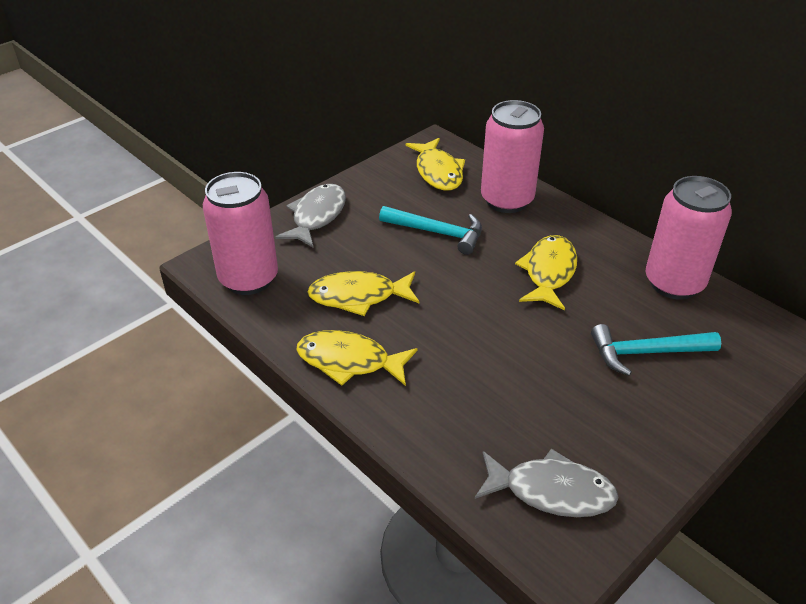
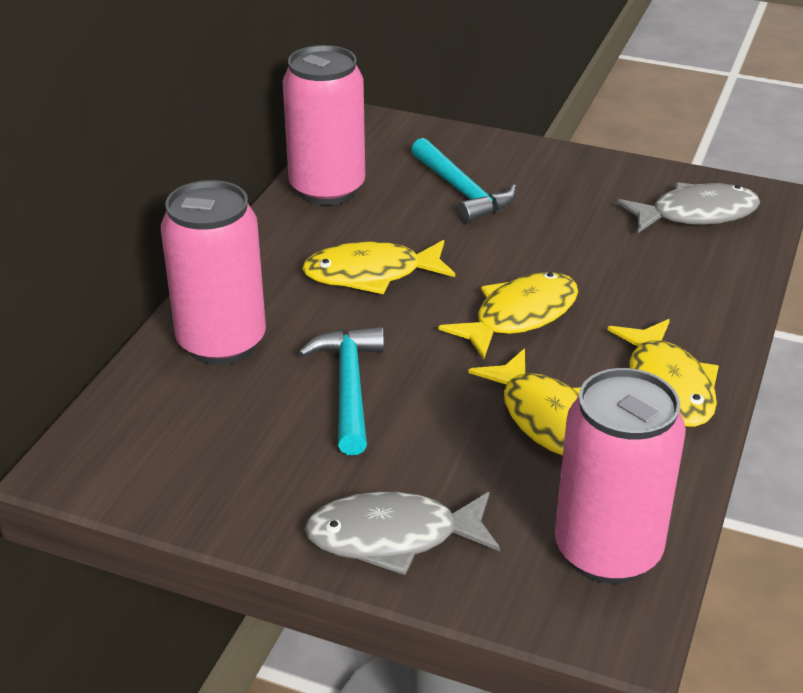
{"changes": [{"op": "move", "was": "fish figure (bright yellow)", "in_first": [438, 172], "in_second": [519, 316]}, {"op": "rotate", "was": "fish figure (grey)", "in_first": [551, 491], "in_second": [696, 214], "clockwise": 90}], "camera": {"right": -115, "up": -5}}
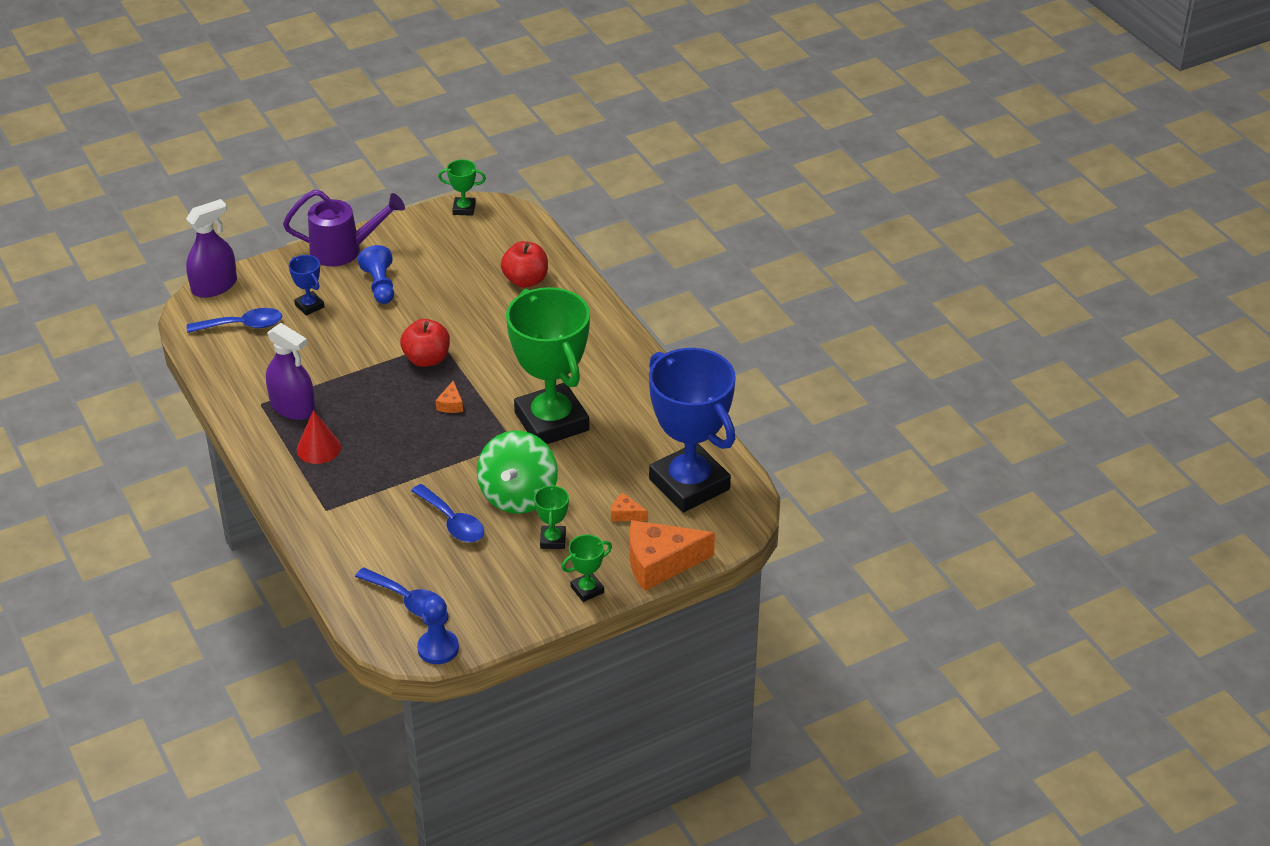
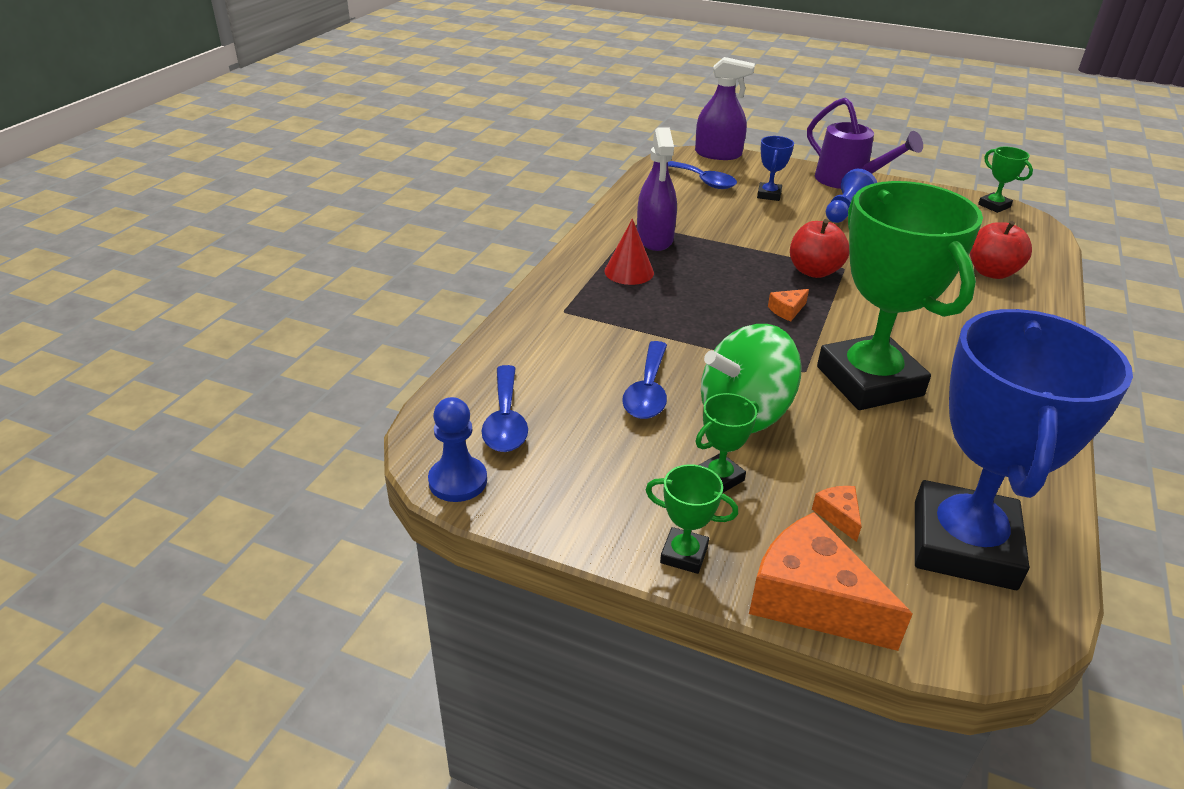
{"changes": [{"op": "rotate", "was": "trophy (emerald)", "in_first": [551, 422], "in_second": [869, 381], "clockwise": -45}], "camera": {"right": 50, "up": -5}}
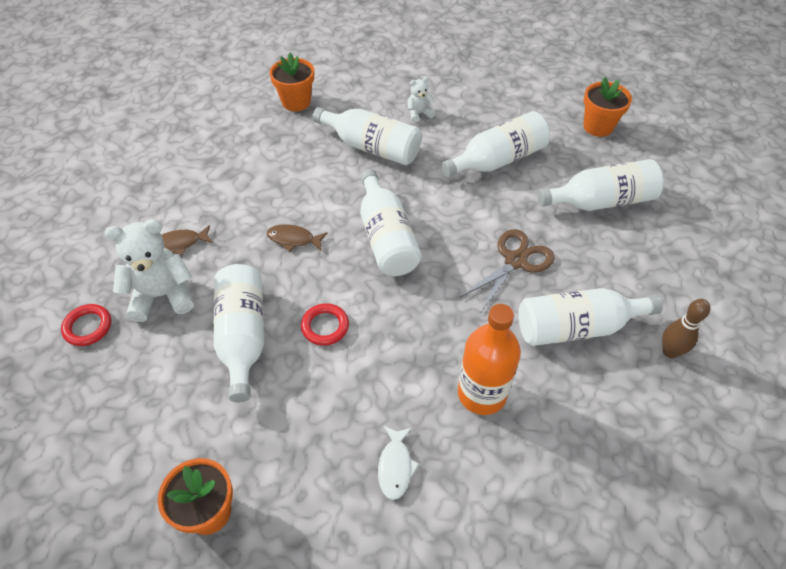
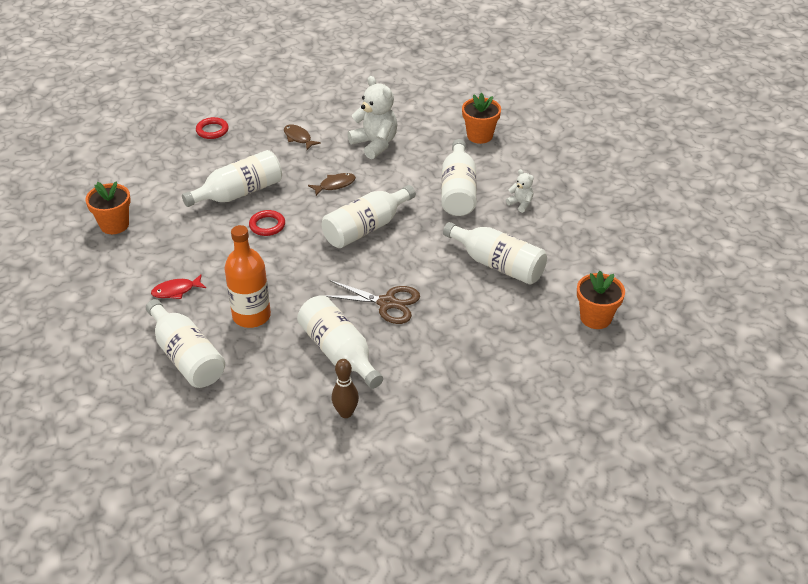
{"changes": [{"op": "move", "was": "teddy bear (white)", "in_first": [162, 295], "in_second": [375, 144]}, {"op": "rotate", "was": "fish figure (dark brown)", "in_first": [293, 239], "in_second": [335, 185], "clockwise": 75}, {"op": "recolor", "was": "fish figure (white)", "now": "fish figure (crimson)", "in_first": [395, 466], "in_second": [176, 291]}, {"op": "move", "was": "drink bottle (white)", "in_first": [601, 201], "in_second": [186, 357]}], "camera": {"right": 65, "up": -10}}
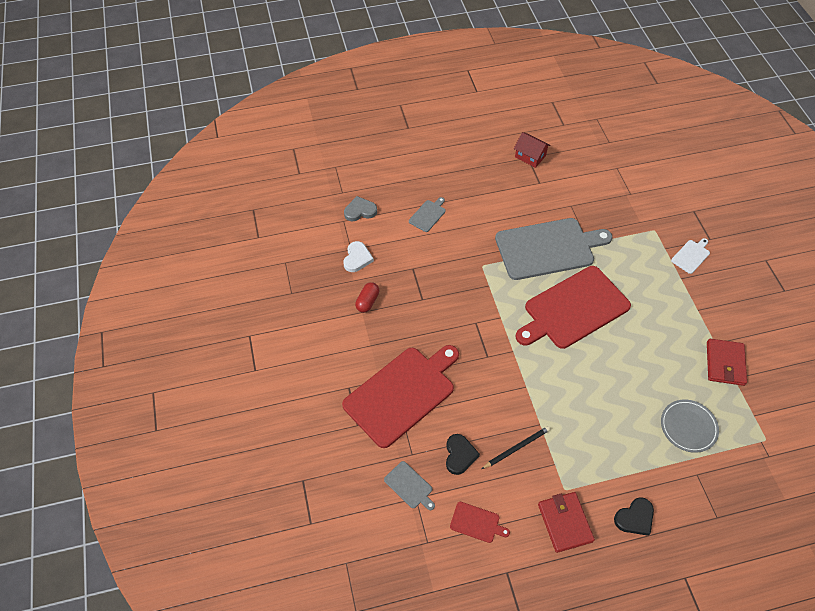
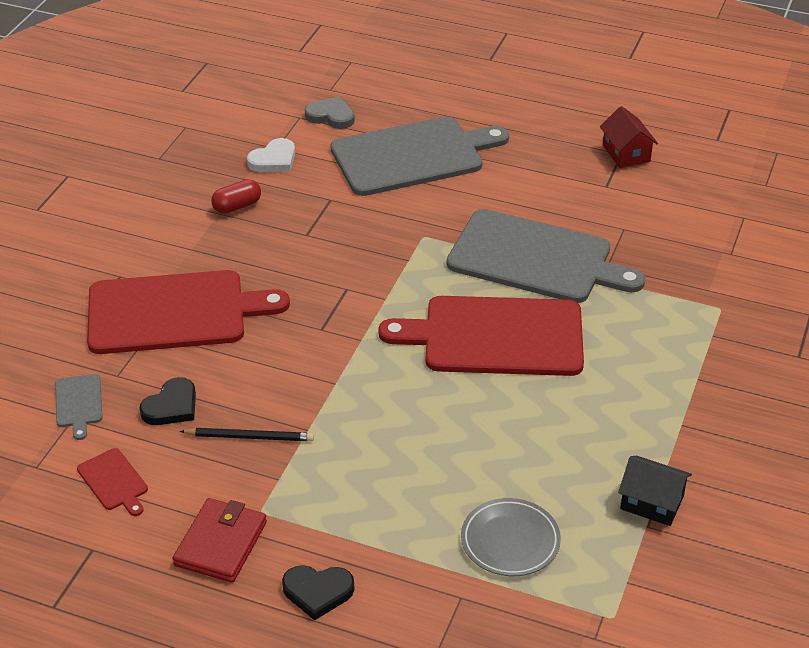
{"changes": [{"op": "resize", "was": "bread board (grey)", "in_first": [428, 215], "in_second": [412, 156], "ratio": 2.43}, {"op": "delete", "was": "bread board (white)", "in_first": [691, 255]}, {"op": "replace", "was": "wallet (crimson)", "now": "house (black)", "in_first": [725, 363], "in_second": [652, 502]}], "camera": {"right": 35, "up": -15}}
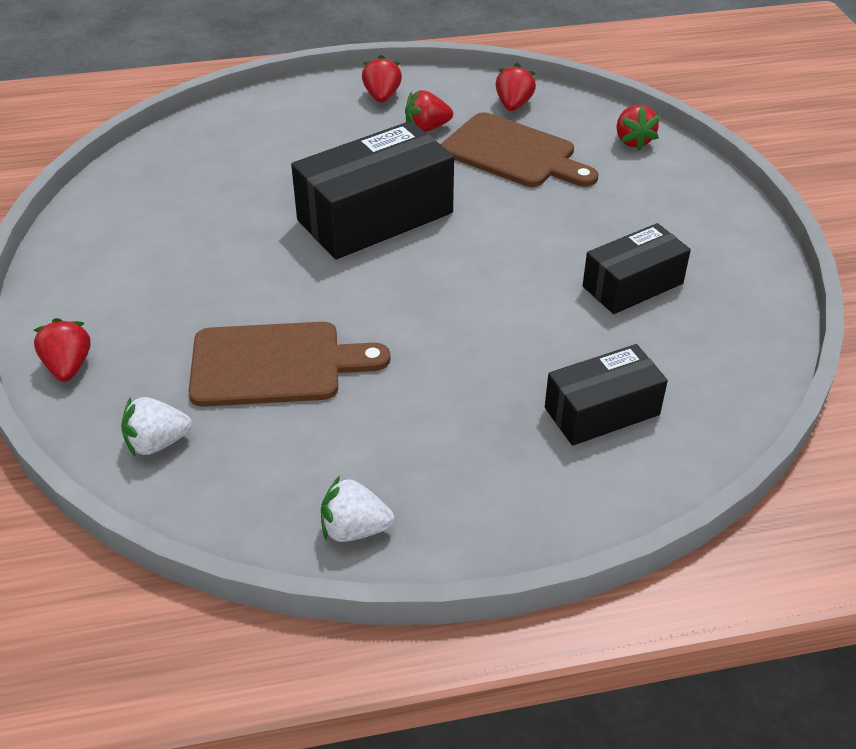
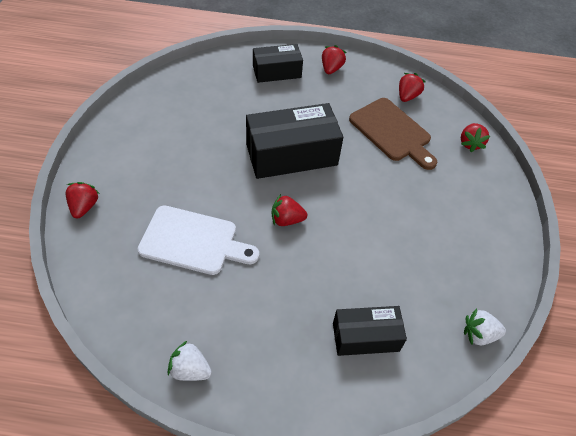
{"changes": [{"op": "move", "was": "toy strawberry (white)", "in_first": [157, 443], "in_second": [479, 334]}, {"op": "recolor", "was": "bread board (dark brown)", "now": "bread board (white)", "in_first": [275, 364], "in_second": [193, 241]}, {"op": "move", "was": "toy strawberry (crimson)", "in_first": [426, 128], "in_second": [286, 220]}, {"op": "move", "was": "package (black)", "in_first": [632, 285], "in_second": [277, 72]}], "camera": {"right": 15, "up": 10}}
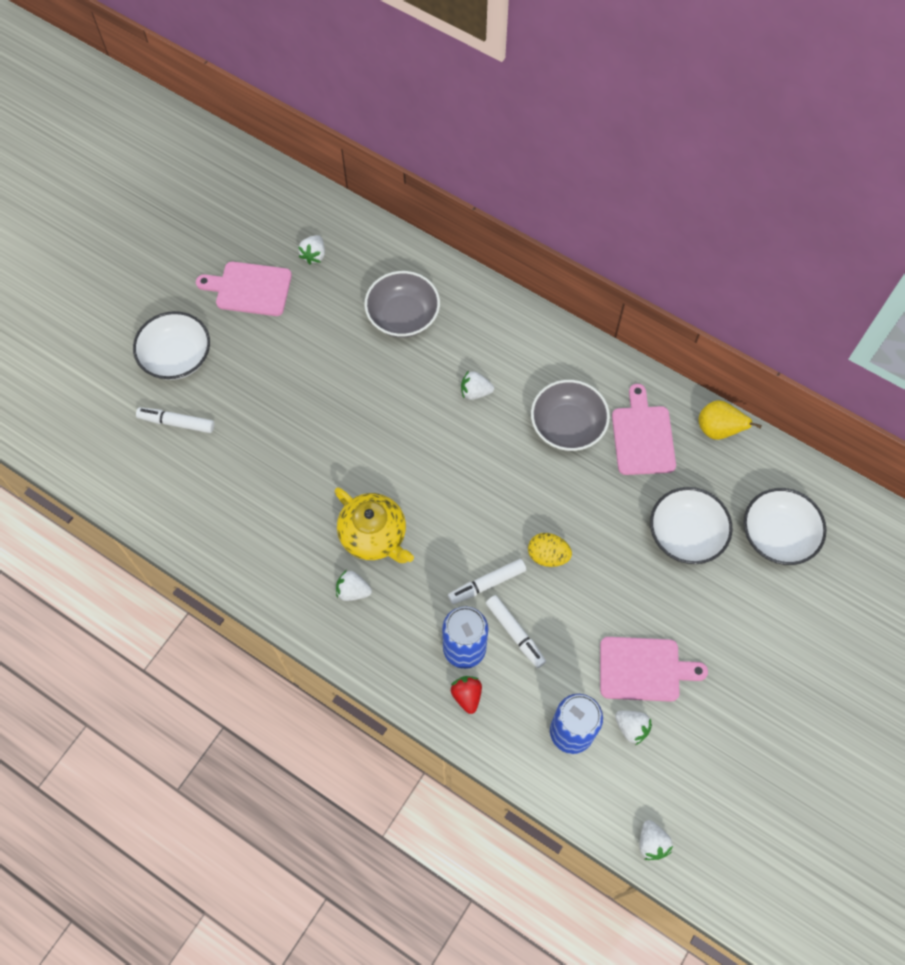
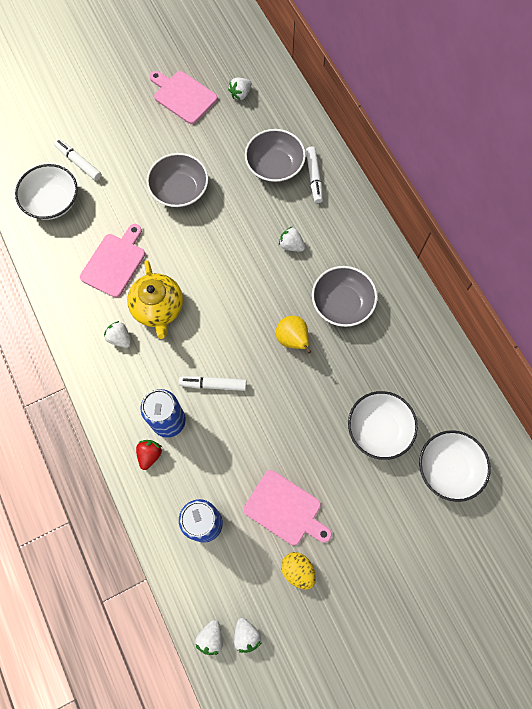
{"changes": [{"op": "move", "was": "bowl (white)", "in_first": [177, 357], "in_second": [52, 202]}, {"op": "move", "was": "marker (white)", "in_first": [515, 633], "in_second": [314, 177]}, {"op": "move", "was": "egg (bright yellow)", "in_first": [548, 555], "in_second": [298, 570]}, {"op": "move", "was": "bread board (rosy)", "in_first": [642, 436], "in_second": [115, 262]}, {"op": "move", "was": "toy strawberry (white)", "in_first": [631, 728], "in_second": [246, 635]}, {"op": "move", "was": "pear (bright yellow)", "in_first": [718, 430], "in_second": [293, 339]}, {"op": "insert", "now": "bowl (grey)", "in_second": [180, 190]}], "camera": {"right": 30, "up": 5}}
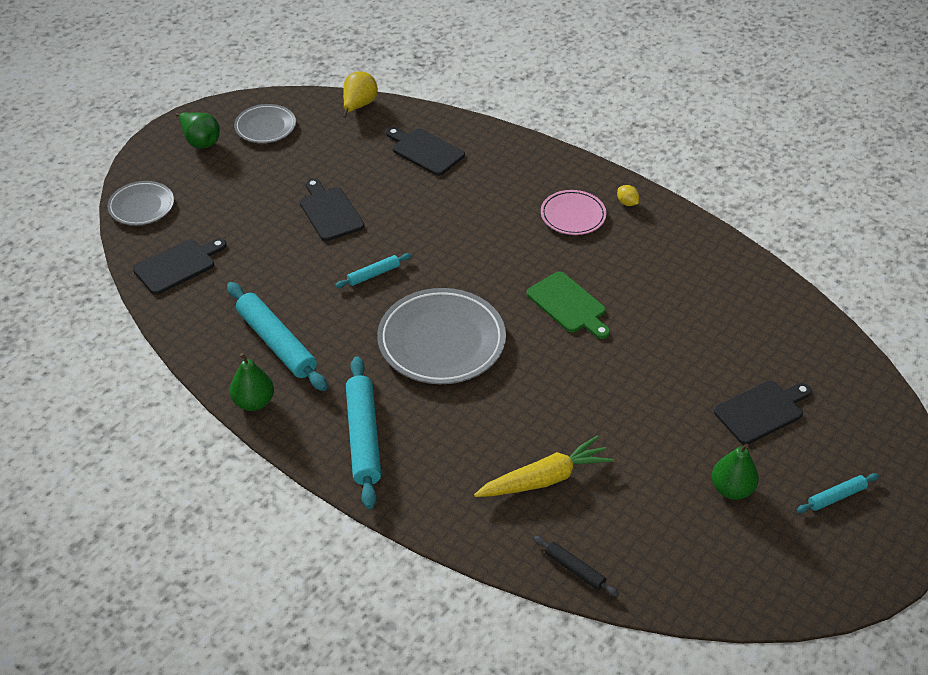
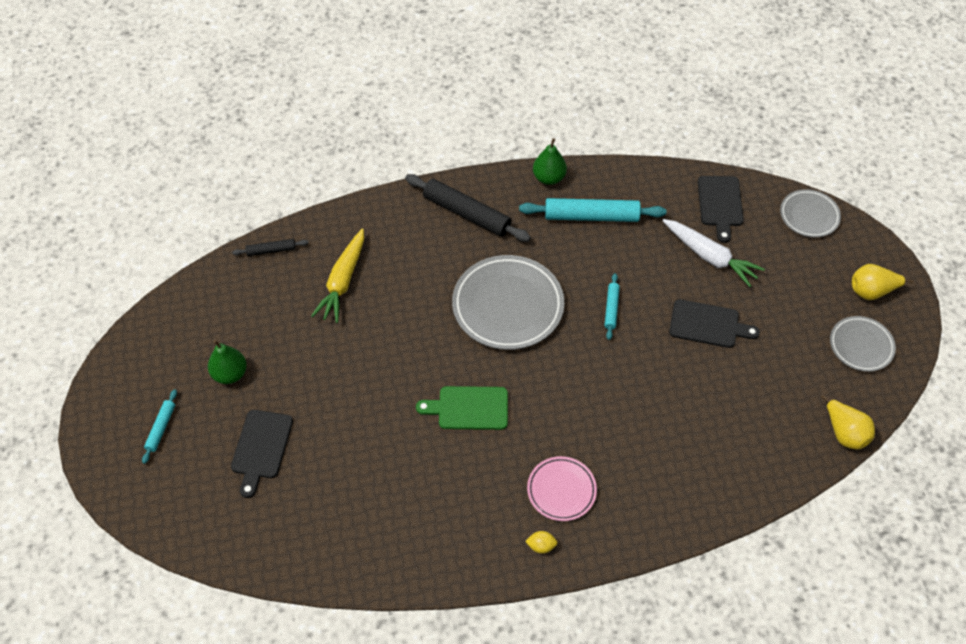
{"changes": [{"op": "recolor", "was": "pear (emerald)", "now": "pear (bright yellow)", "in_first": [200, 141], "in_second": [871, 291]}, {"op": "recolor", "was": "rolling pin (aqua)", "now": "rolling pin (black)", "in_first": [363, 437], "in_second": [467, 214]}, {"op": "delete", "was": "bread board (black)", "in_first": [425, 151]}, {"op": "insert", "now": "root vegetable (white)", "in_second": [709, 256]}], "camera": {"right": 130, "up": 10}}
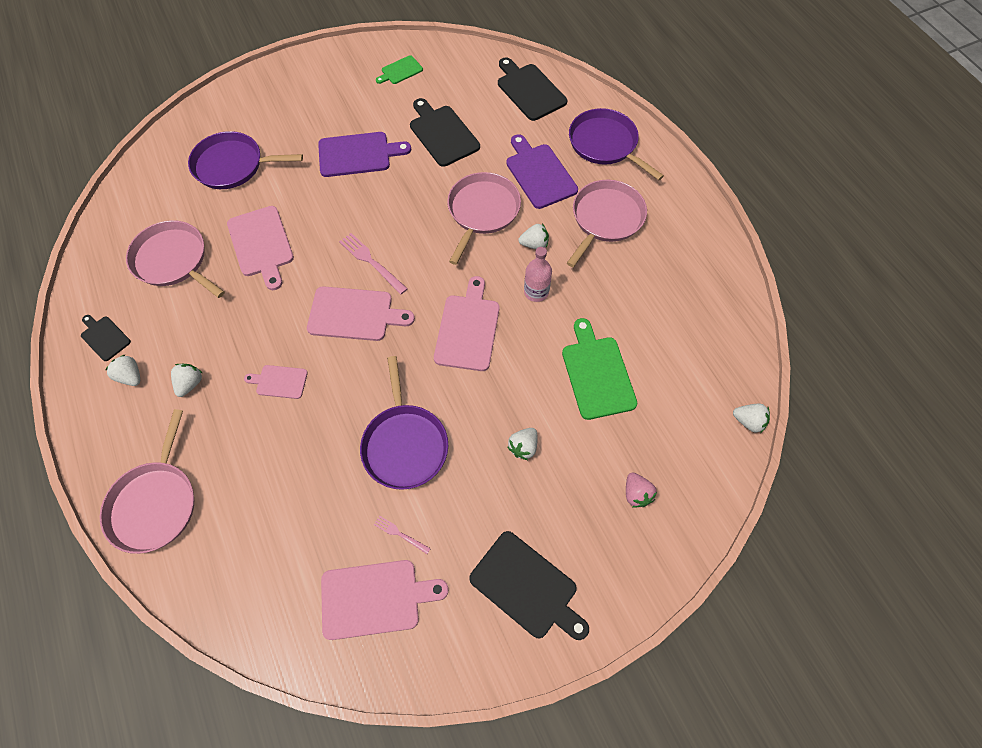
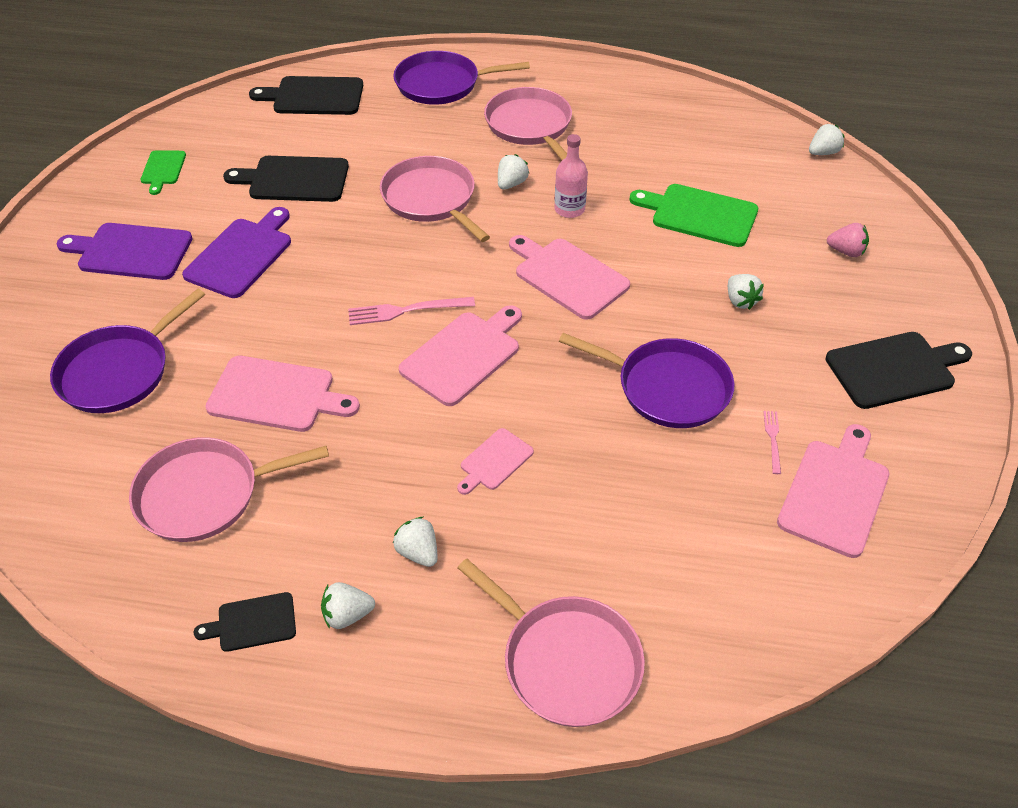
{"changes": [{"op": "rotate", "was": "table fork (rosy)", "in_first": [400, 534], "in_second": [773, 439], "clockwise": 120}, {"op": "move", "was": "bread board (royal purple)", "in_first": [539, 173], "in_second": [130, 251]}], "camera": {"right": -55, "up": -15}}
